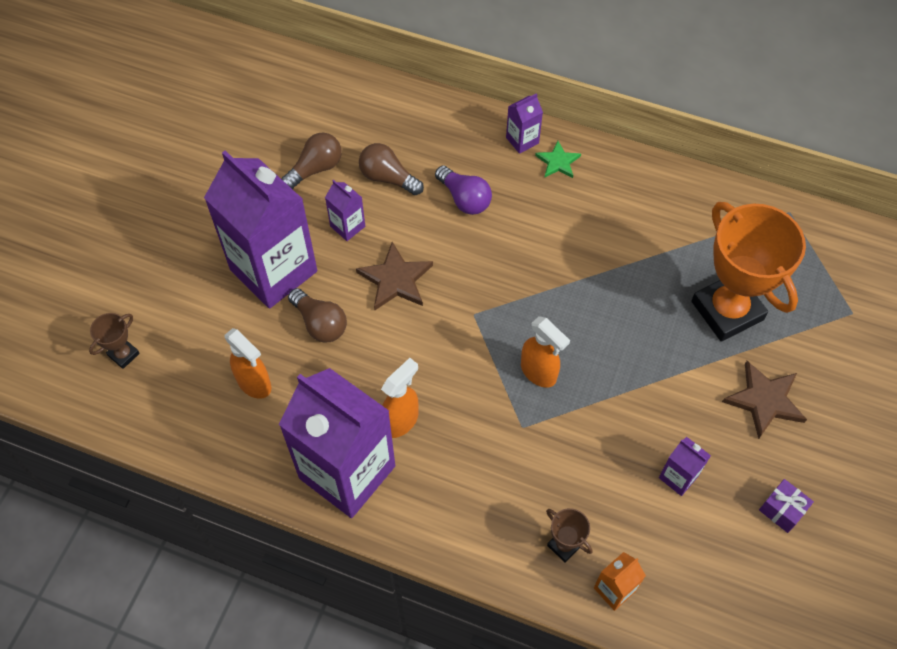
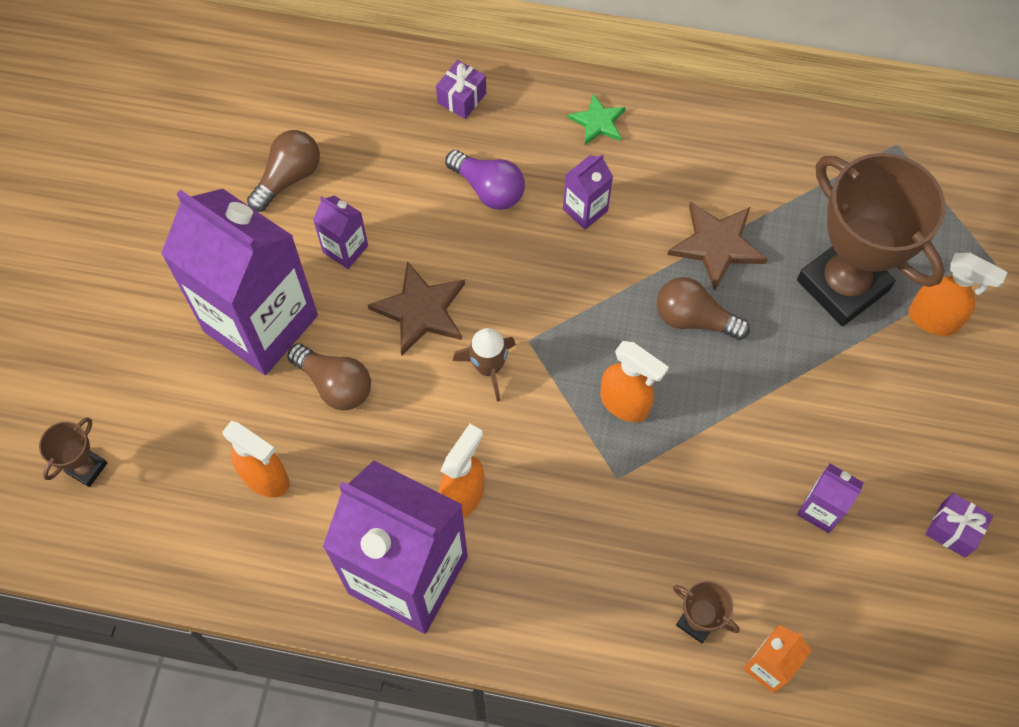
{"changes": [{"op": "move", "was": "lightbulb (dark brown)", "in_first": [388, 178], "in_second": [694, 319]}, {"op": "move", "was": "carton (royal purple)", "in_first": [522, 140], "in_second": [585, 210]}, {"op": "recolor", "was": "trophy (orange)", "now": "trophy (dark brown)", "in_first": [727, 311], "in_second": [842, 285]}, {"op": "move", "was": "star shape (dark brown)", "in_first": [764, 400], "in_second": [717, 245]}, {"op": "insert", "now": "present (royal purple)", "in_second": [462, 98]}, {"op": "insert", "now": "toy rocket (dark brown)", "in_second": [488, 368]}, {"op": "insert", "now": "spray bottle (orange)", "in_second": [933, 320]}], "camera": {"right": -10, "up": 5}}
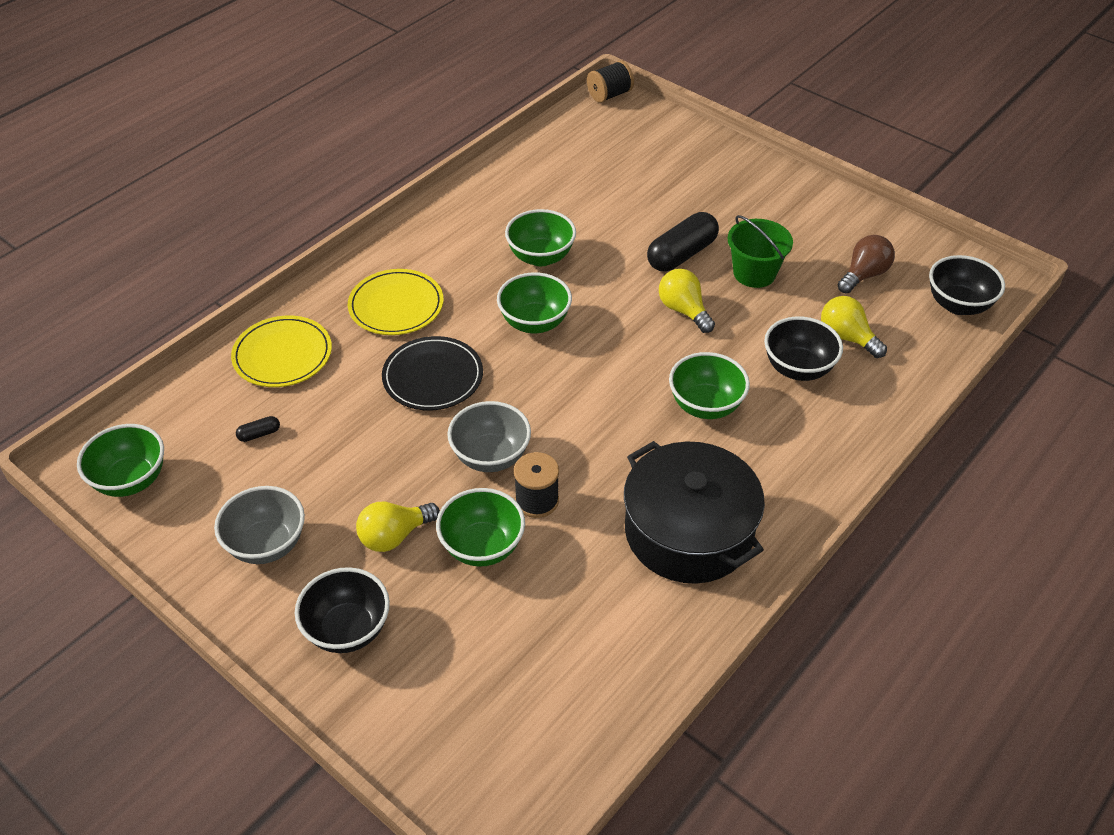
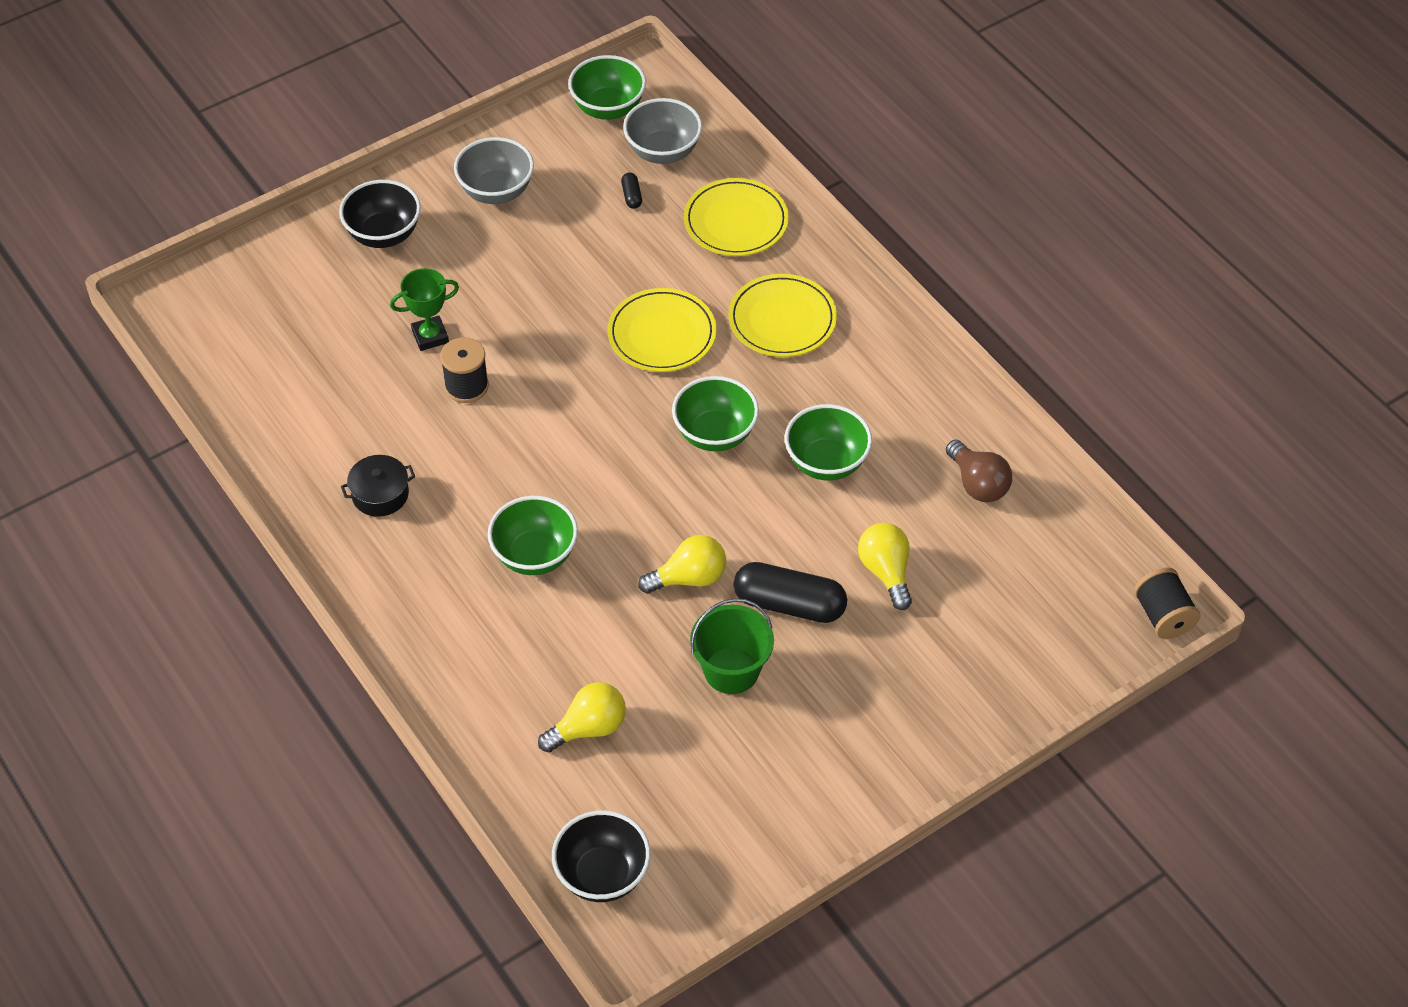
{"changes": [{"op": "move", "was": "lightbulb (bright yellow)", "in_first": [394, 536], "in_second": [886, 572]}, {"op": "recolor", "was": "dinner plate (black)", "now": "dinner plate (bright yellow)", "in_first": [433, 377], "in_second": [662, 334]}, {"op": "replace", "was": "bowl (emerald)", "now": "trophy (emerald)", "in_first": [482, 547], "in_second": [430, 336]}, {"op": "move", "was": "bowl (grey)", "in_first": [490, 456], "in_second": [663, 152]}, {"op": "resize", "was": "cooking pot (black)", "in_first": [689, 531], "in_second": [380, 494], "ratio": 0.44}, {"op": "rotate", "was": "pill shape (black)", "in_first": [681, 254], "in_second": [789, 604], "clockwise": -45}, {"op": "delete", "was": "bowl (black)", "in_first": [798, 368]}, {"op": "move", "was": "lightbulb (dark brown)", "in_first": [864, 275], "in_second": [978, 484]}], "camera": {"right": 105, "up": 5}}
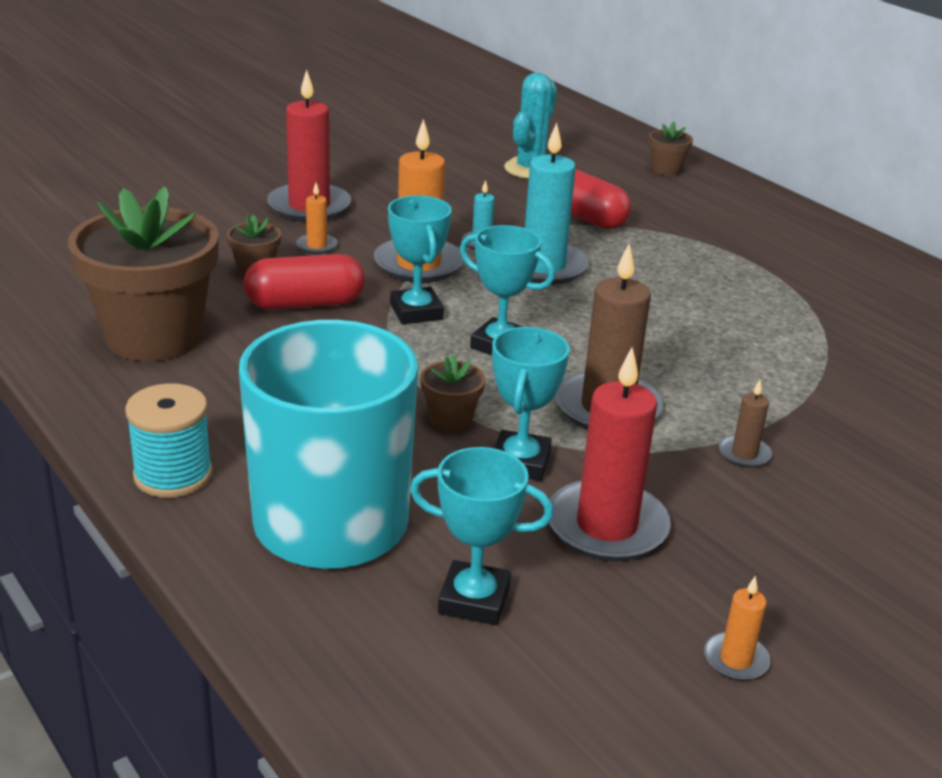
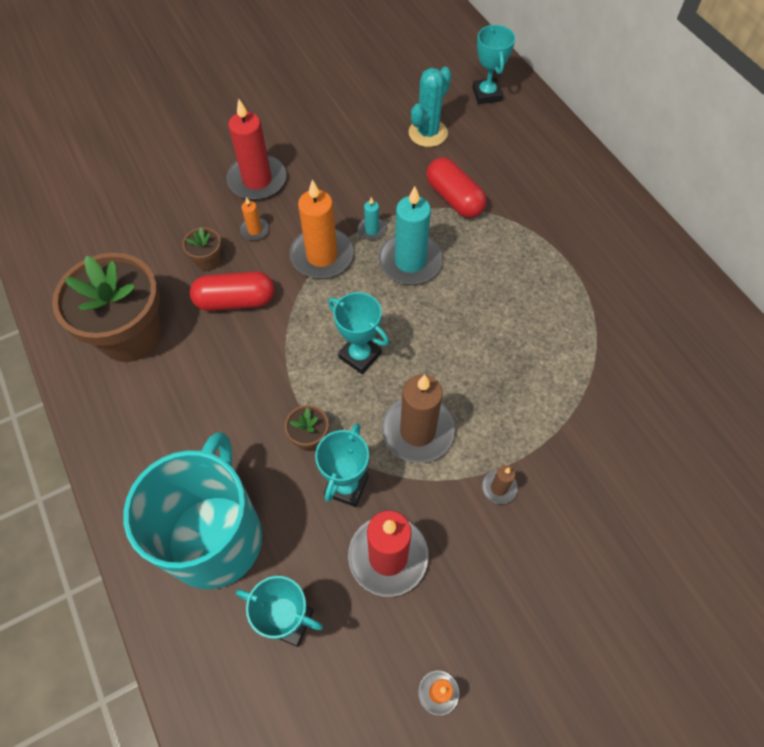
{"changes": [{"op": "delete", "was": "bobbin (aqua)", "in_first": [173, 475]}, {"op": "move", "was": "trophy (aqua)", "in_first": [416, 312], "in_second": [486, 94]}, {"op": "delete", "was": "plant pot (dark brown)", "in_first": [666, 169]}], "camera": {"right": 10, "up": 30}}
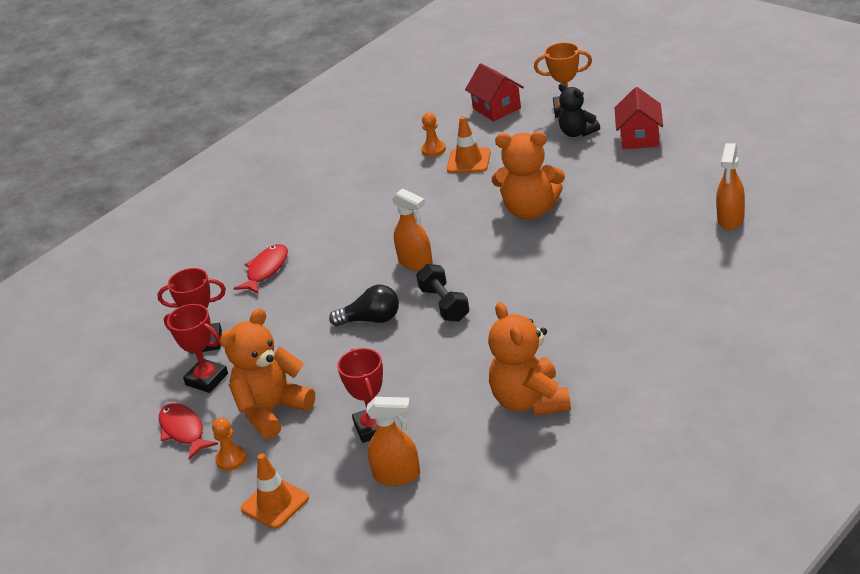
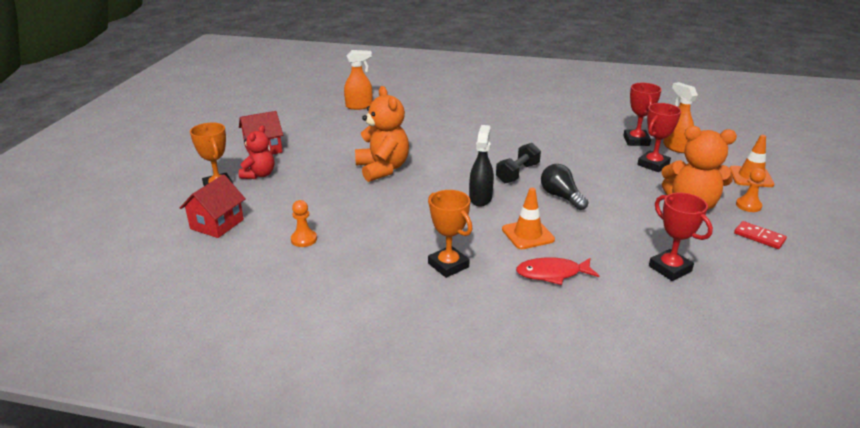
{"changes": [{"op": "replace", "was": "fish figure (crimson)", "now": "domino tile (crimson)", "in_first": [183, 431], "in_second": [759, 237]}, {"op": "move", "was": "trophy (crimson)", "in_first": [207, 379], "in_second": [636, 141]}, {"op": "recolor", "was": "spray bottle (orange)", "now": "spray bottle (black)", "in_first": [416, 263], "in_second": [480, 198]}, {"op": "move", "was": "traffic cone (orange)", "in_first": [469, 161], "in_second": [527, 234]}, {"op": "delete", "was": "teddy bear (orange)", "in_first": [530, 401]}, {"op": "recolor", "was": "teddy bear (black)", "now": "teddy bear (crimson)", "in_first": [577, 133], "in_second": [259, 175]}, {"op": "insert", "now": "trophy (orange)", "in_second": [448, 265]}], "camera": {"right": -125, "up": -5}}
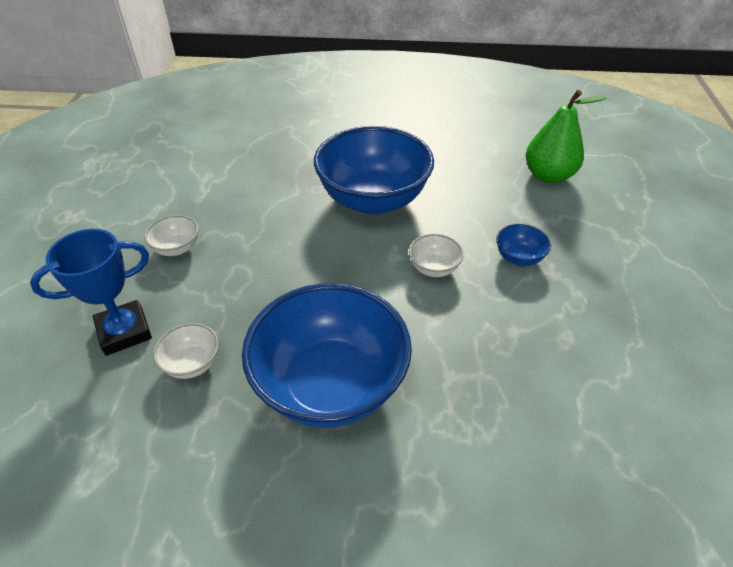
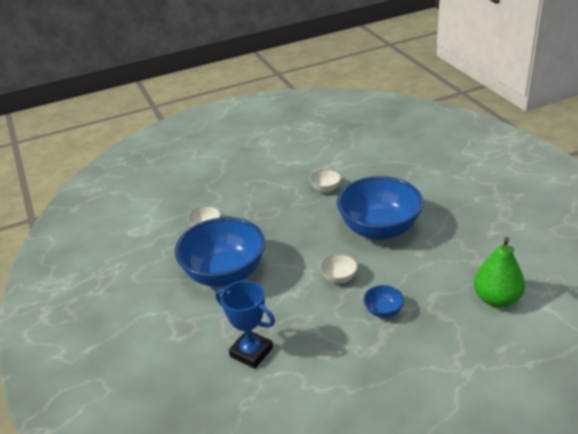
{"changes": [{"op": "move", "was": "trophy (royal blue)", "in_first": [124, 331], "in_second": [251, 352]}, {"op": "move", "was": "bowl (white)", "in_first": [177, 248], "in_second": [326, 189]}], "camera": {"right": 65, "up": -10}}
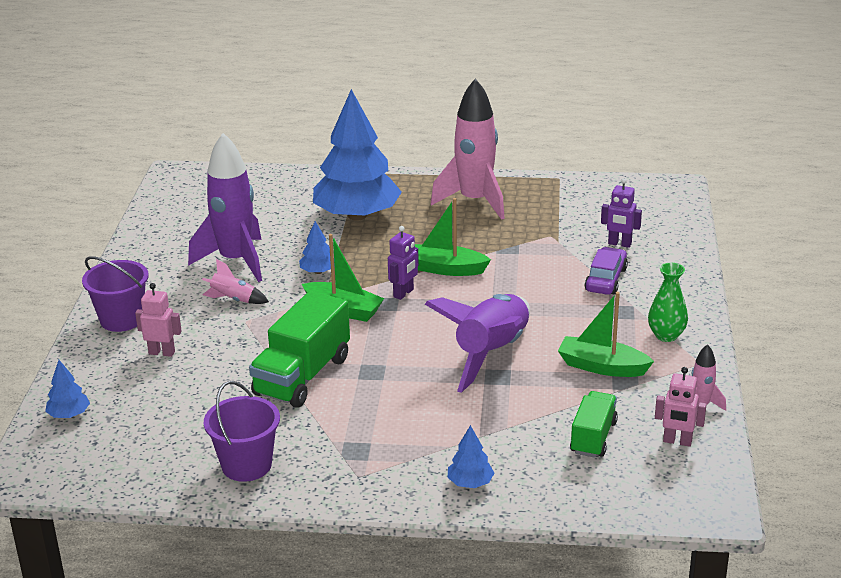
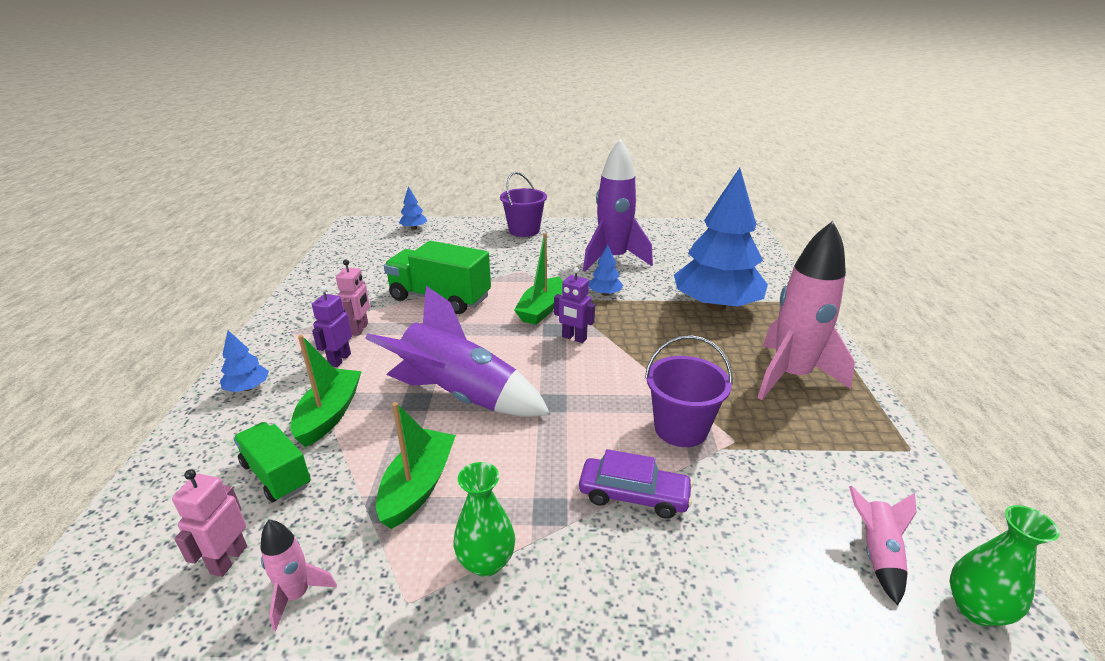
{"changes": [{"op": "move", "was": "toy robot (rosy)", "in_first": [162, 352], "in_second": [360, 329]}, {"op": "move", "was": "toy rocket (rosy)", "in_first": [233, 300], "in_second": [877, 554]}, {"op": "move", "was": "bucket (royal purple)", "in_first": [246, 465], "in_second": [681, 429]}, {"op": "move", "was": "sailboat (emerald)", "in_first": [445, 269], "in_second": [329, 414]}, {"op": "rotate", "was": "truck (emerald)", "in_first": [593, 437], "in_second": [276, 475], "clockwise": -150}, {"op": "move", "was": "toy robot (royal purple)", "in_first": [619, 244], "in_second": [339, 359]}, {"op": "insert", "now": "tall vase (emerald)", "in_second": [976, 609]}], "camera": {"right": 85, "up": 0}}
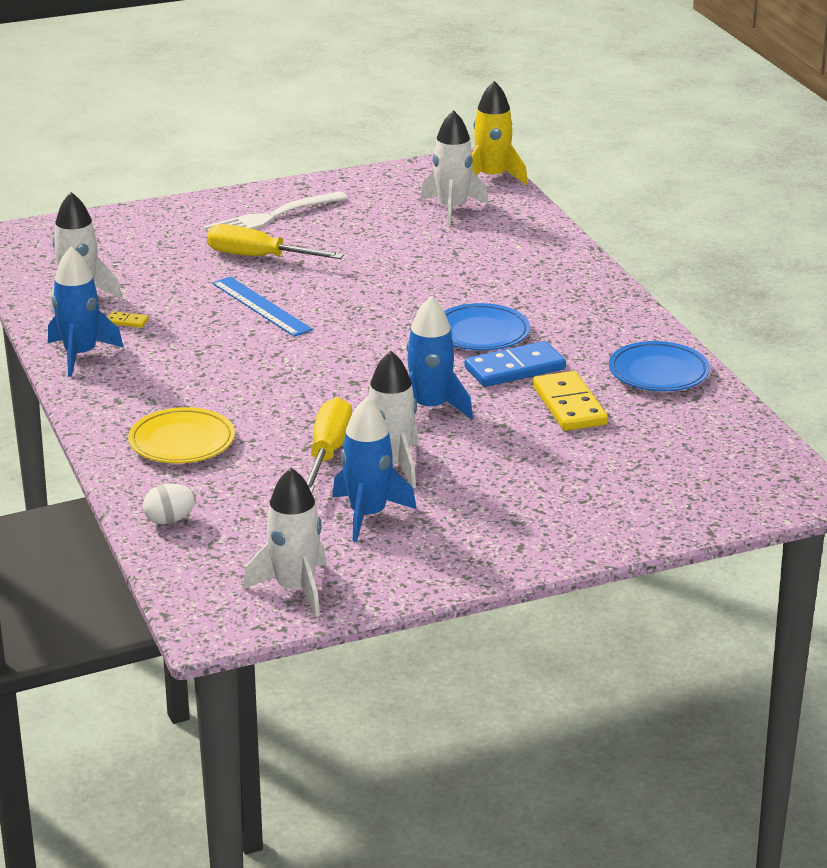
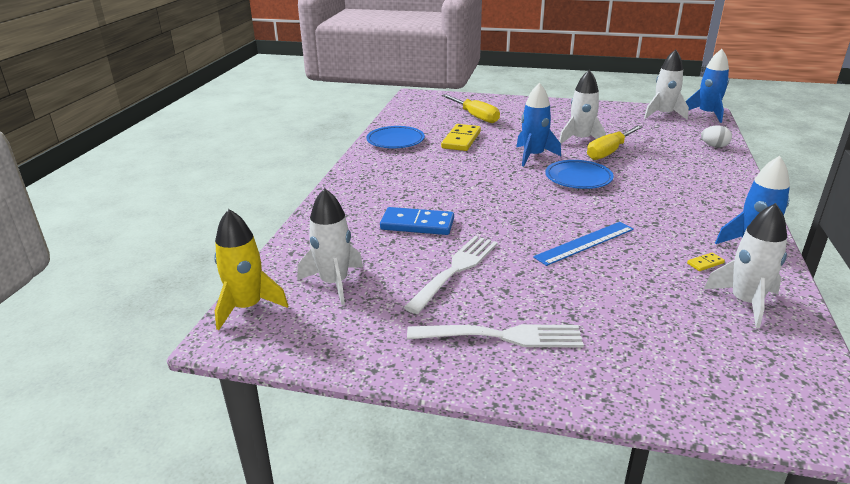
{"changes": [{"op": "rotate", "was": "domino tile (bright yellow)", "in_first": [127, 321], "in_second": [705, 263], "clockwise": -75}, {"op": "delete", "was": "dinner plate (bright yellow)", "in_first": [182, 442]}, {"op": "move", "was": "flat screwdriver (bright yellow)", "in_first": [258, 257], "in_second": [475, 116]}, {"op": "rotate", "was": "measuring stick (royal blue)", "in_first": [261, 306], "in_second": [585, 243], "clockwise": 60}, {"op": "move", "was": "toy rocket (royal blue)", "in_first": [368, 515], "in_second": [707, 114]}, {"op": "move", "was": "dinner plate (royal blue)", "in_first": [481, 333], "in_second": [578, 178]}, {"op": "move", "was": "domino tile (royal blue)", "in_first": [515, 369], "in_second": [417, 224]}, {"op": "insert", "now": "table fork (white)", "in_second": [455, 270]}], "camera": {"right": -145, "up": 0}}
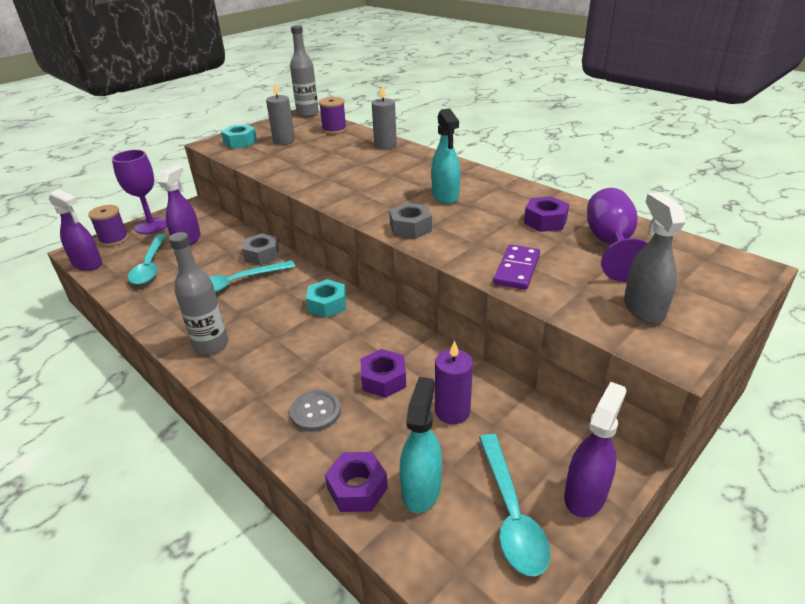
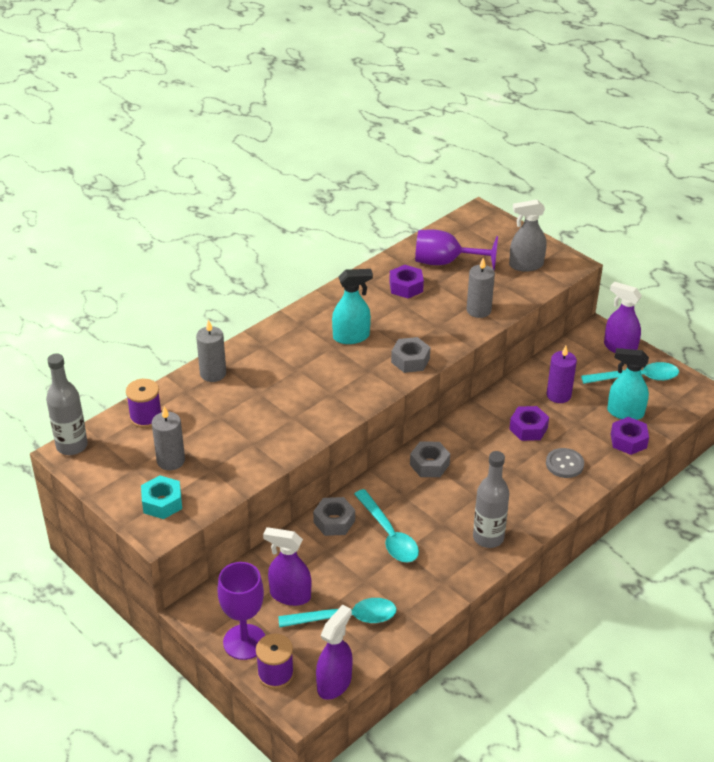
{"changes": [{"op": "recolor", "was": "hex nut (aqua)", "now": "hex nut (grey)", "in_first": [327, 304], "in_second": [429, 464]}, {"op": "replace", "was": "domino tile (royal purple)", "now": "candle (grey)", "in_first": [517, 269], "in_second": [478, 310]}], "camera": {"right": -90, "up": 5}}
